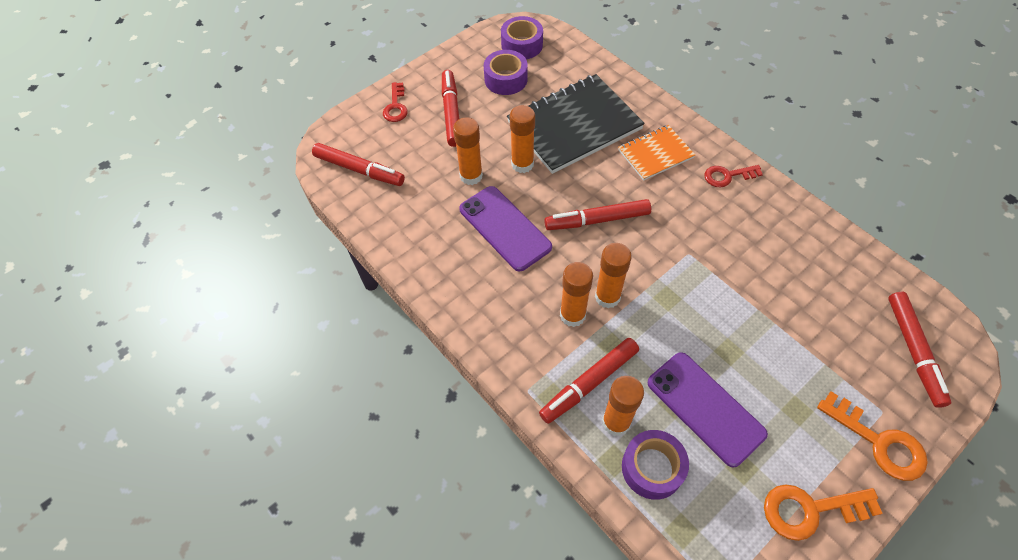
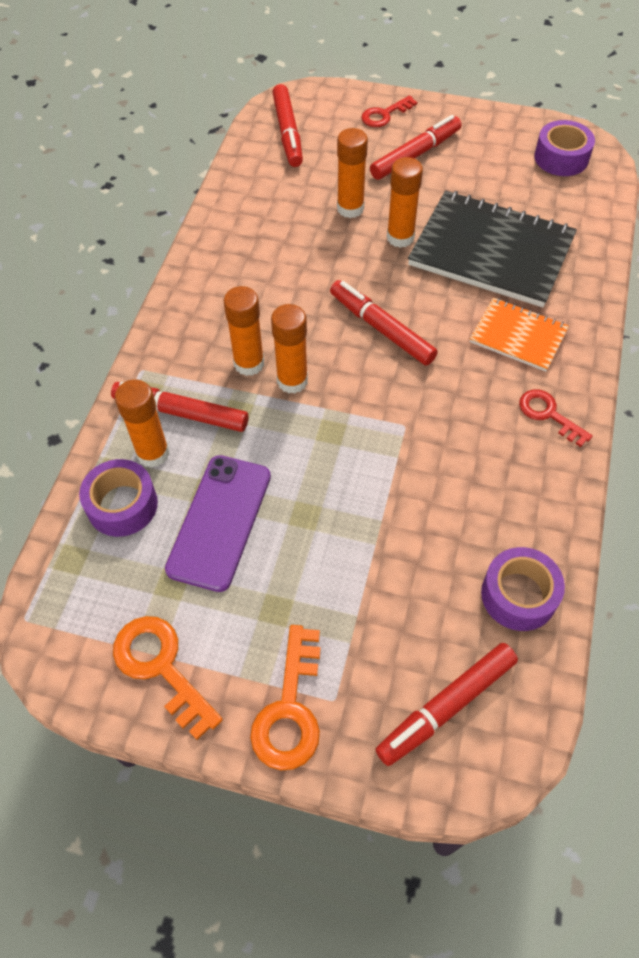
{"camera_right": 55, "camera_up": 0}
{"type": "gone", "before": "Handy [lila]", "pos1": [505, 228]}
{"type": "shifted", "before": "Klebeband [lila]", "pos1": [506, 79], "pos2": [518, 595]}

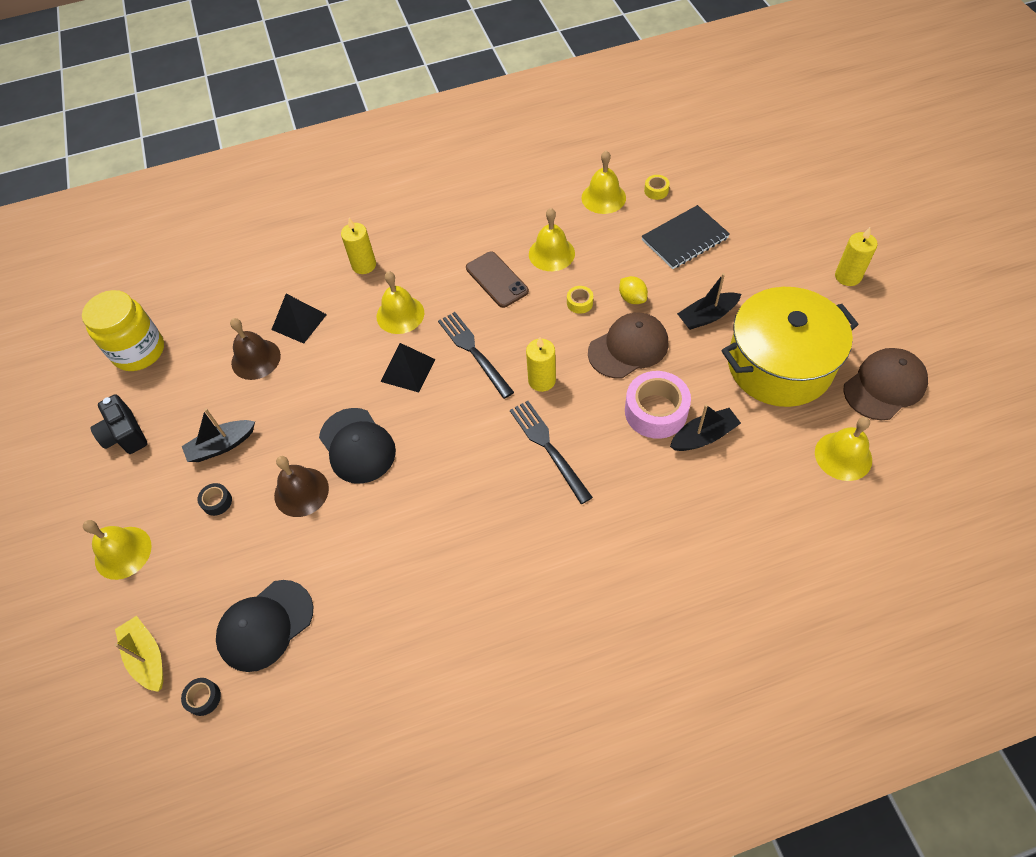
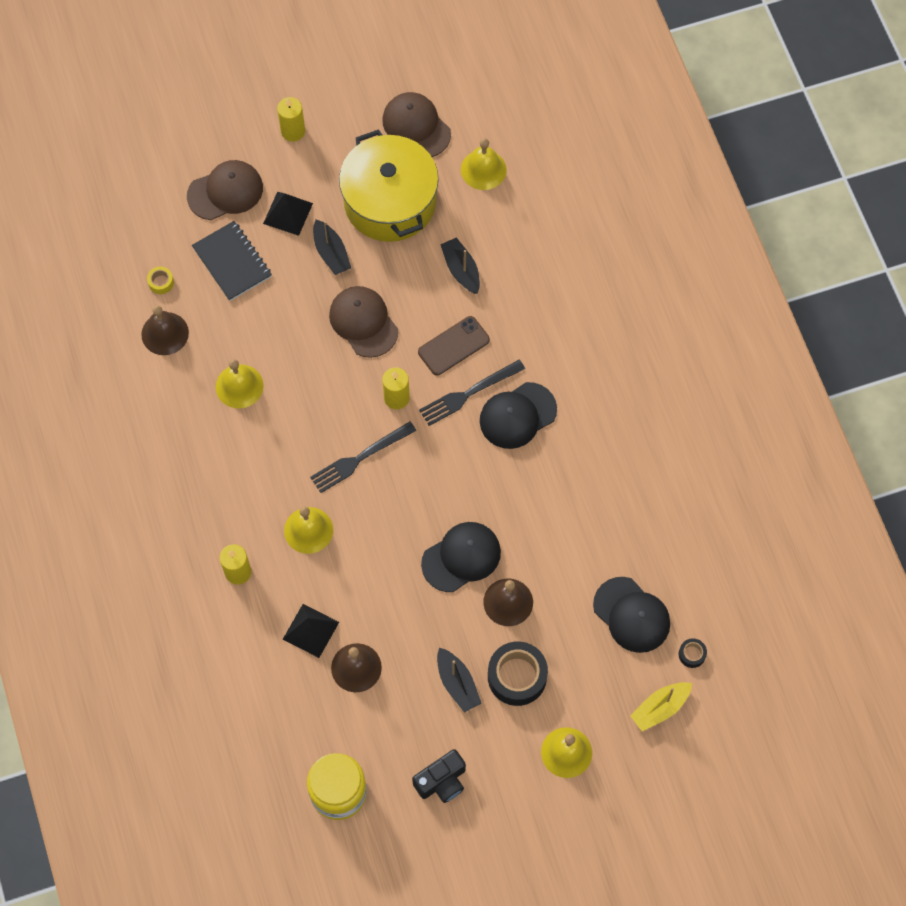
{"camera_right": -95, "camera_up": 10}
{"type": "gone", "before": "Klebeband [gelb]", "pos1": [579, 303]}
{"type": "gone", "before": "Zitrone [gelb]", "pos1": [632, 298]}
{"type": "gone", "before": "Klebeband [rosa]", "pos1": [656, 411]}
{"type": "new", "after": "Kappe [braun]", "pos2": [225, 192]}
{"type": "new", "after": "Kappe [schwarz]", "pos2": [517, 415]}
{"type": "shifted", "before": "Pyramide [schwarz]", "pos1": [408, 370], "pos2": [288, 213]}
{"type": "shifted", "before": "Handy [braun]", "pos1": [496, 280], "pos2": [453, 346]}
{"type": "repainted", "before": "Glocke [gelb]", "after": "Glocke [braun]", "pos1": [603, 197], "pos2": [165, 333]}
{"type": "scaled", "before": "Klebeband [schwarz]", "pos1": [217, 502], "pos2": [517, 676], "scale": 2.17}

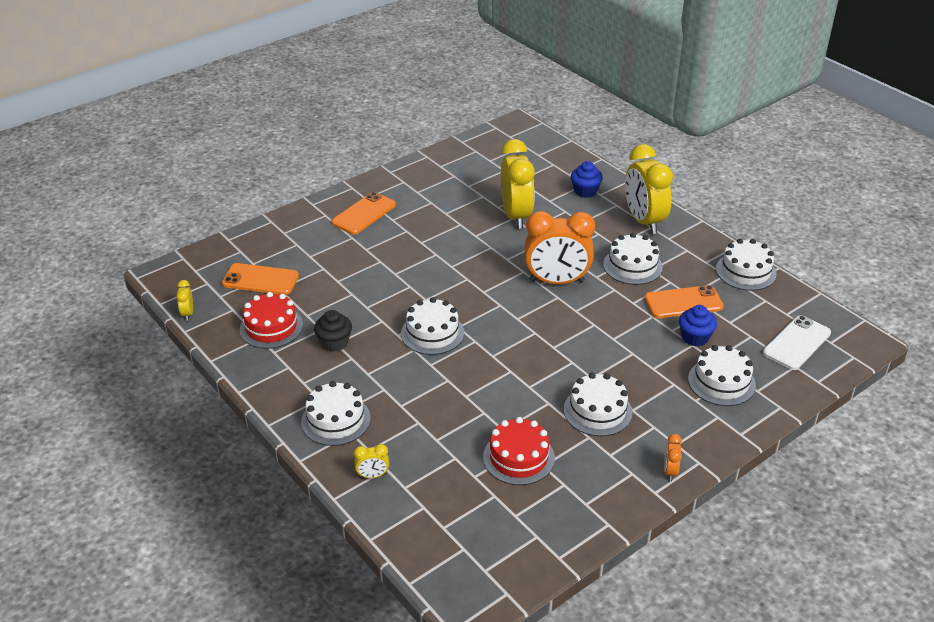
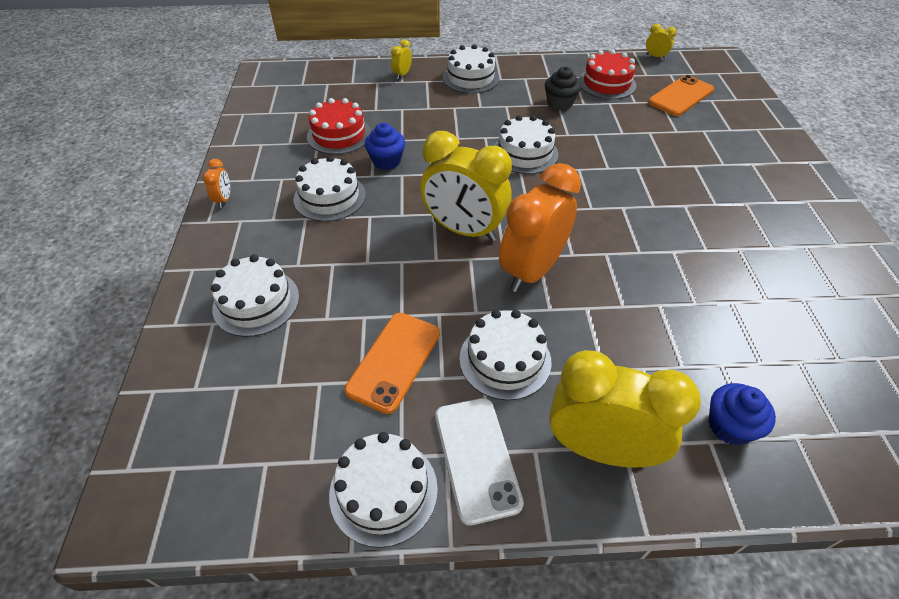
{"camera_right": 125, "camera_up": 10}
{"type": "gone", "before": "Handy [orange]", "pos1": [364, 214]}
{"type": "shifted", "before": "Wecker [gelb]", "pos1": [516, 216], "pos2": [464, 230]}
{"type": "shifted", "before": "Muffin [blau]", "pos1": [695, 337], "pos2": [386, 161]}
{"type": "shifted", "before": "Handy [weiß]", "pos1": [796, 343], "pos2": [476, 458]}
{"type": "rotated", "before": "Wecker [orange]", "pos1": [670, 471], "pos2": [224, 200], "turn": 45}

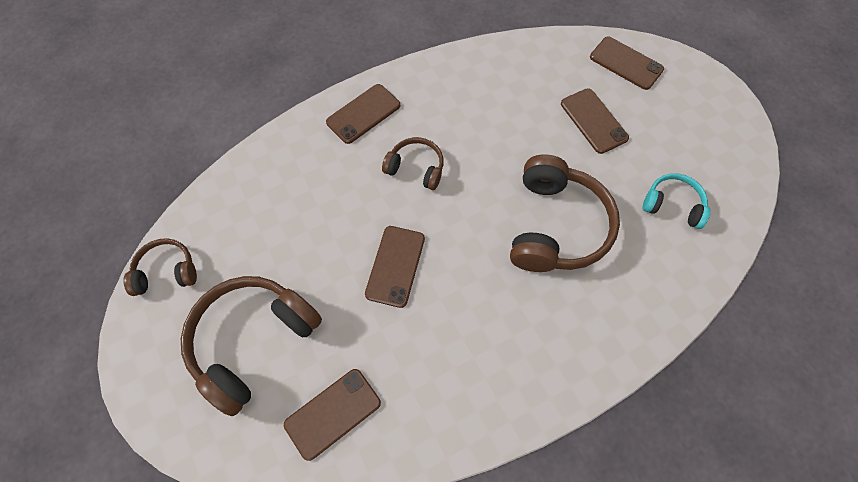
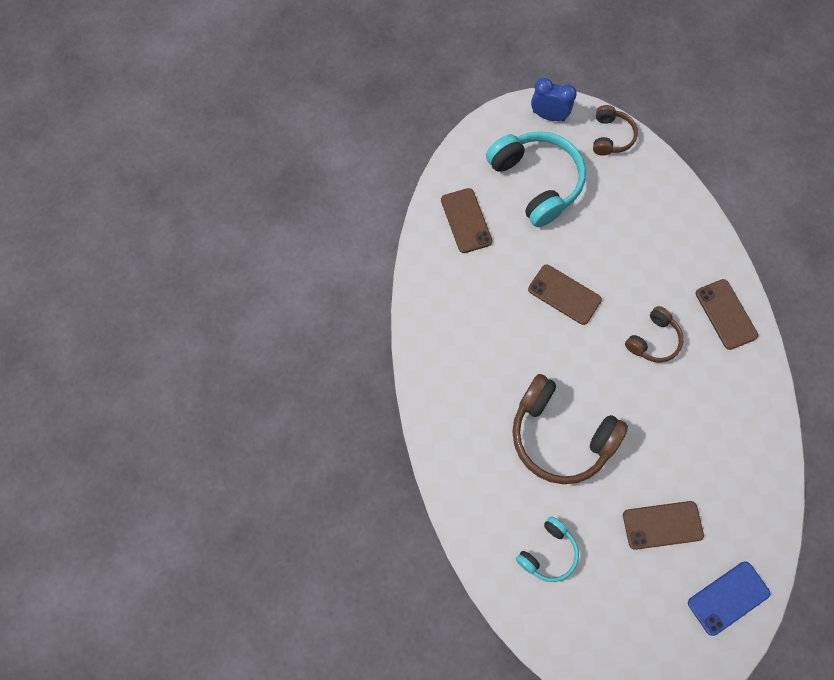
{"camera_right": 110, "camera_up": 5}
{"type": "new", "after": "Wecker [blau]", "pos2": [548, 116]}
{"type": "repainted", "before": "Kopfhörer [braun]", "after": "Kopfhörer [türkis]", "pos1": [253, 341], "pos2": [536, 182]}
{"type": "repainted", "before": "Handy [braun]", "after": "Handy [blau]", "pos1": [626, 63], "pos2": [728, 598]}

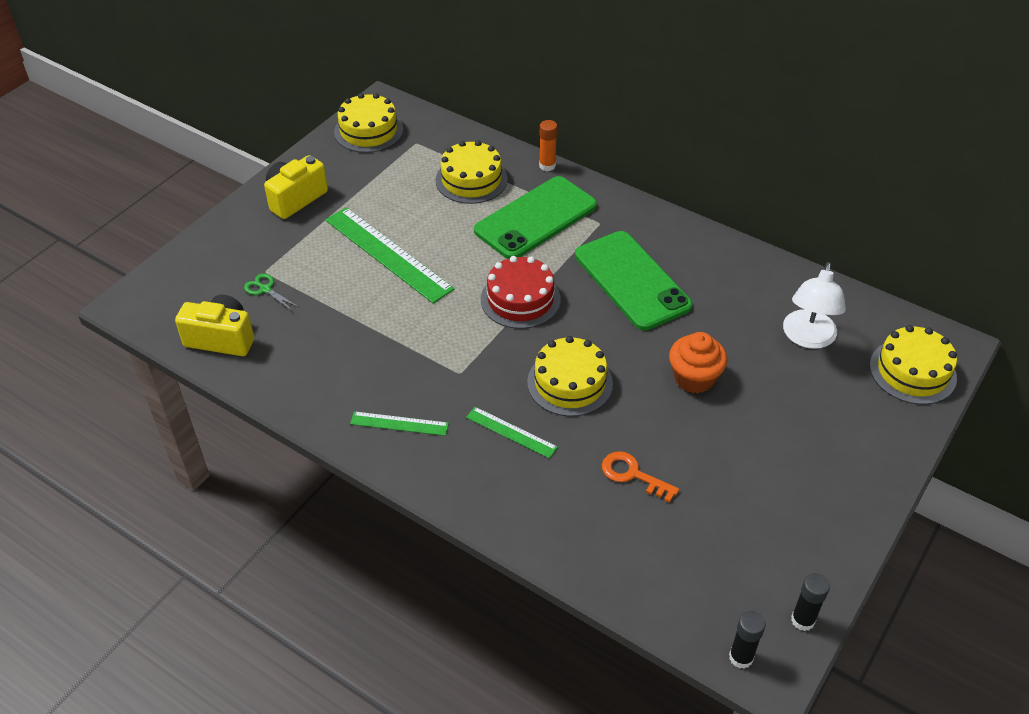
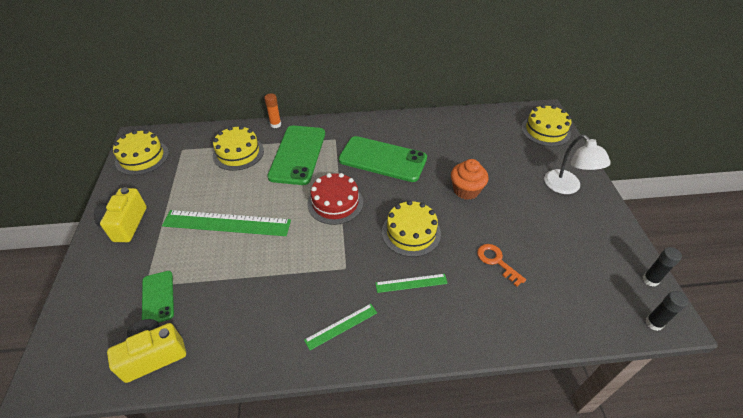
{"camera_right": -40, "camera_up": 0}
{"type": "shifted", "before": "Lampe [weiß]", "pos1": [807, 338], "pos2": [566, 187]}
{"type": "swapped", "before": "Schere [grün]", "after": "Handy [grün]", "pos1": [265, 289], "pos2": [158, 297]}
{"type": "rotated", "before": "Schlüssel [orange]", "pos1": [633, 475], "pos2": [496, 261], "turn": 60}

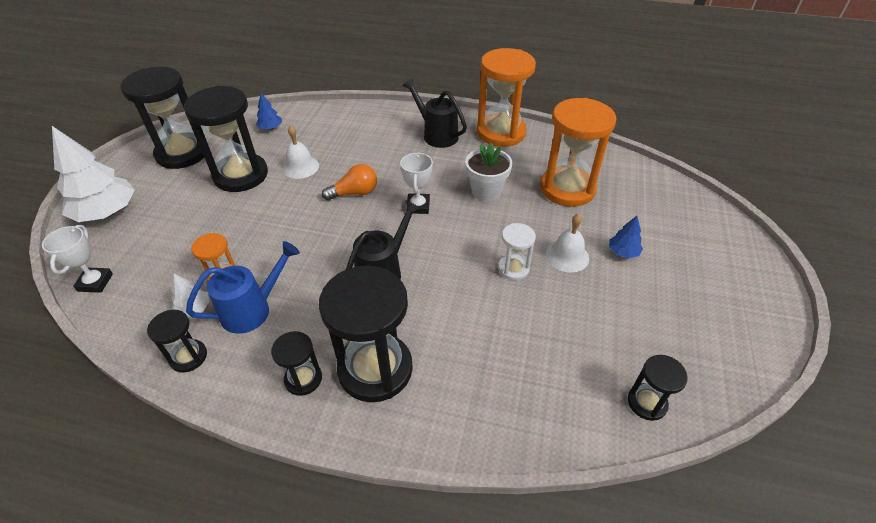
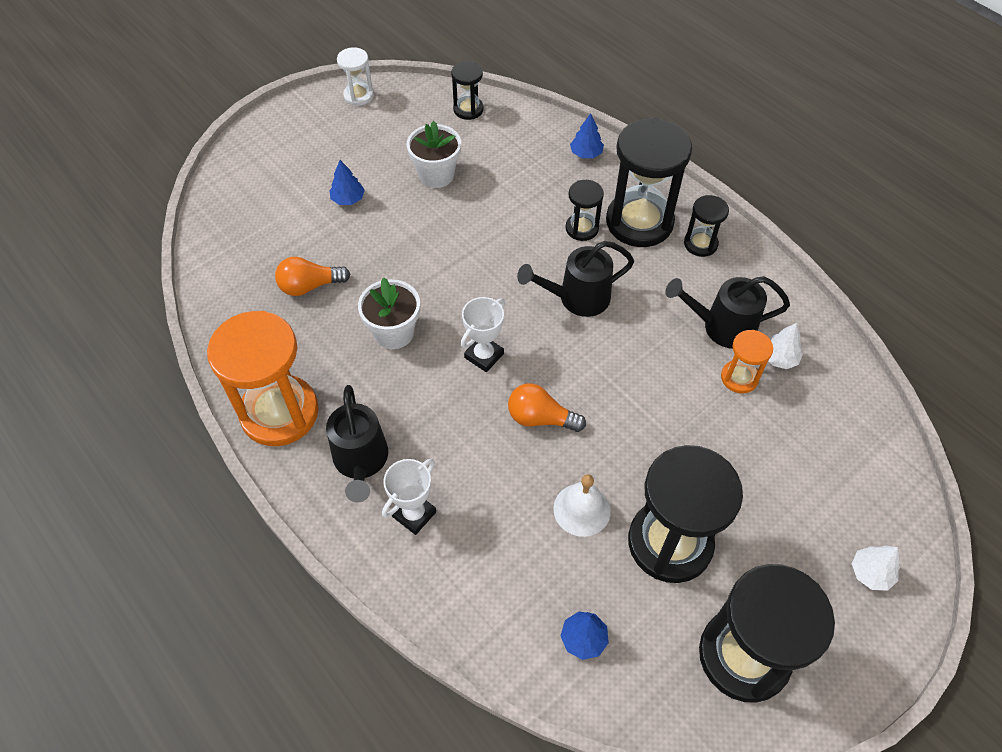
{"camera_right": -145, "camera_up": 10}
{"type": "gone", "before": "Glocke [weiß]", "pos1": [567, 256]}
{"type": "new", "after": "Blumentopf [weiß]", "pos2": [436, 175]}
{"type": "new", "after": "Baum [blau]", "pos2": [586, 153]}
{"type": "shifted", "before": "Pokal [weiß]", "pos1": [95, 282], "pos2": [414, 514]}
{"type": "shifted", "before": "Sanduhr [schwarz]", "pos1": [188, 357], "pos2": [582, 228]}
{"type": "shifted", "before": "Sanduhr [weiß]", "pos1": [513, 268], "pos2": [358, 95]}
{"type": "swapped", "before": "Sanduhr [orange]", "after": "Glühbirne [orange]", "pos1": [567, 189], "pos2": [310, 286]}
{"type": "repainted", "before": "Gießkanne [blau]", "after": "Gießkanne [schwarz]", "pos1": [253, 309], "pos2": [721, 327]}
{"type": "scaled", "before": "Baum [weiß]", "pos1": [107, 212], "pos2": [870, 573], "scale": 0.46}

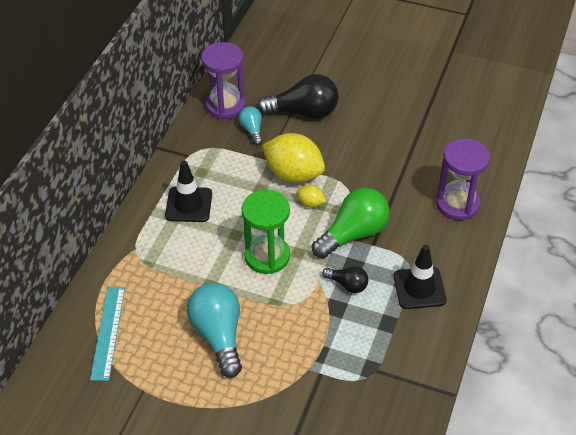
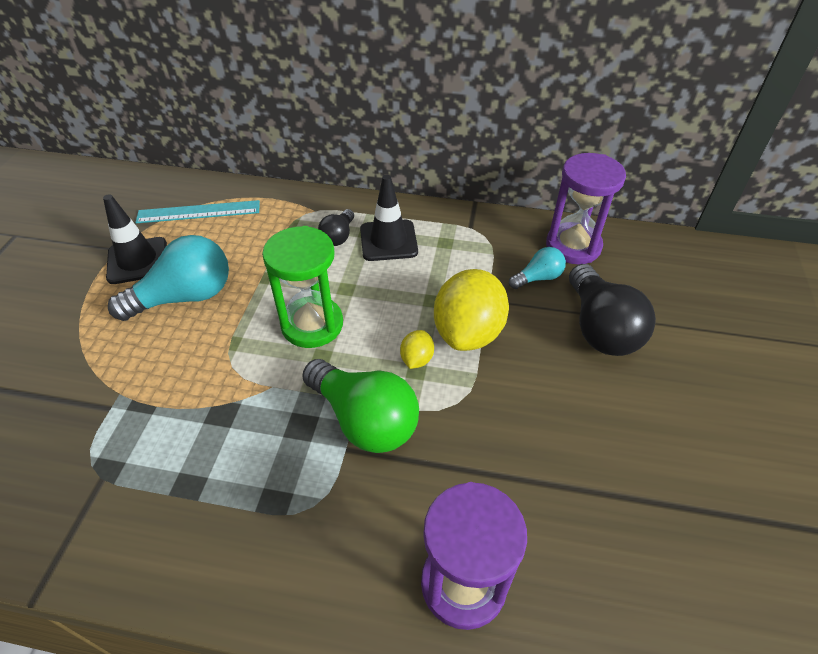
{"camera_right": 80, "camera_up": 0}
{"type": "shifted", "before": "Glühbirne [schwarz]", "pos1": [347, 285], "pos2": [338, 236]}
{"type": "shifted", "before": "Leitkegel [schwarz]", "pos1": [419, 288], "pos2": [137, 261]}

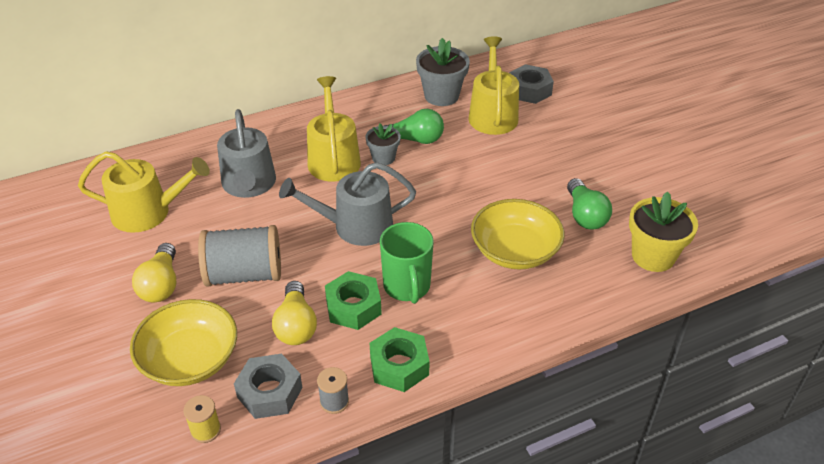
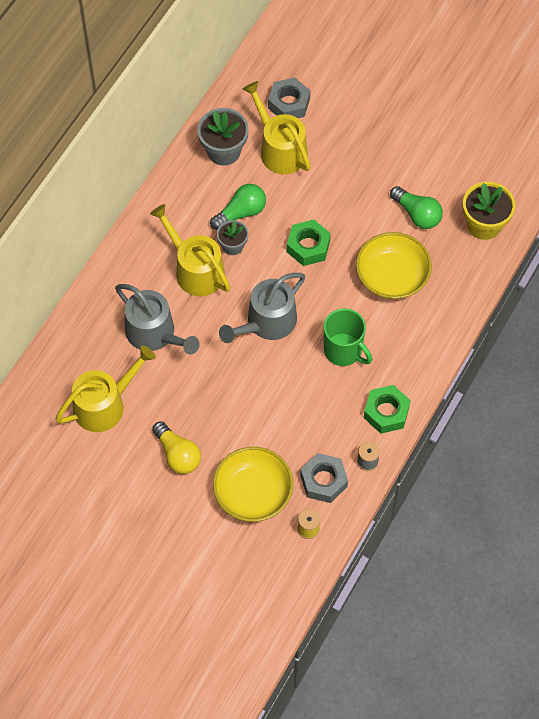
{"camera_right": -35, "camera_up": 20}
{"type": "gone", "before": "Garnrolle [grau]", "pos1": [244, 274]}
{"type": "gone", "before": "Glühbirne [gelb]", "pos1": [296, 325]}
{"type": "shifted", "before": "Sechskantmutter [grün]", "pos1": [353, 307], "pos2": [308, 246]}

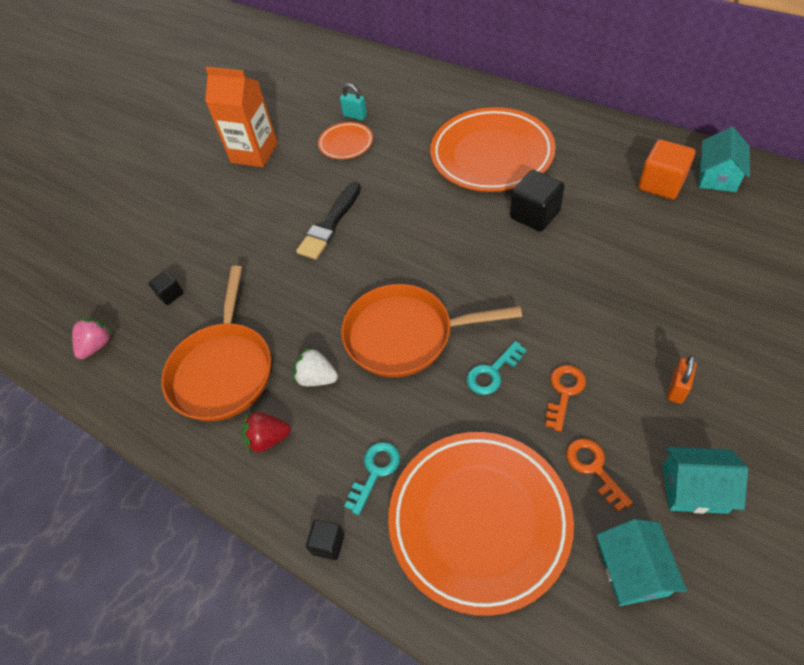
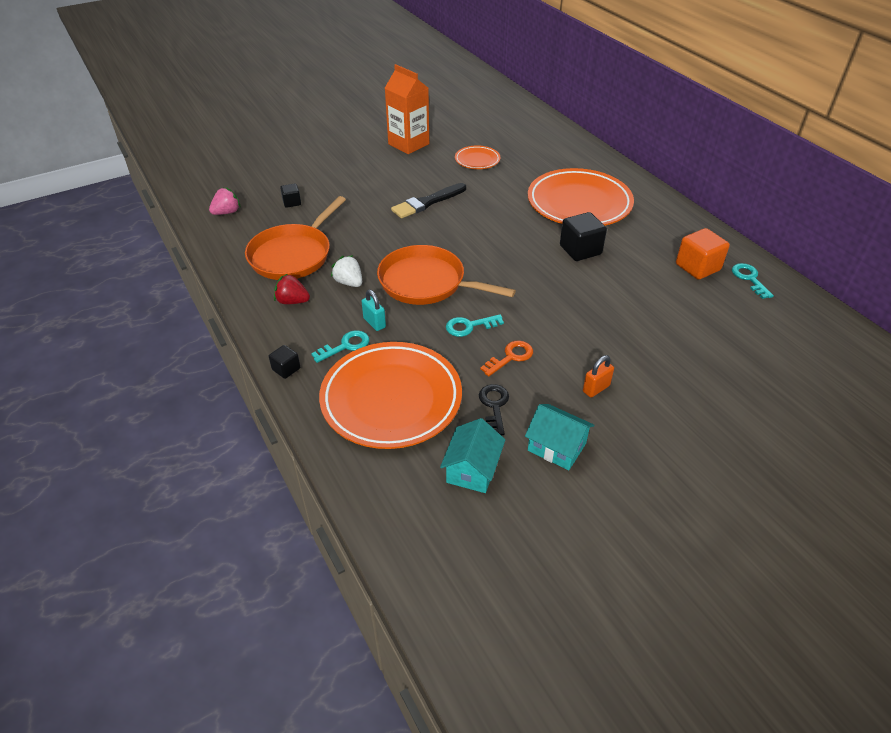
{"camera_right": 20, "camera_up": -10}
{"type": "shifted", "before": "Vorhängeschloss [türkis]", "pos1": [355, 116], "pos2": [374, 323]}
{"type": "swapped", "before": "Haus [türkis]", "after": "Schlüssel [türkis]", "pos1": [717, 176], "pos2": [749, 279]}
{"type": "repainted", "before": "Schlüssel [orange]", "after": "Schlüssel [schwarz]", "pos1": [594, 468], "pos2": [494, 406]}

